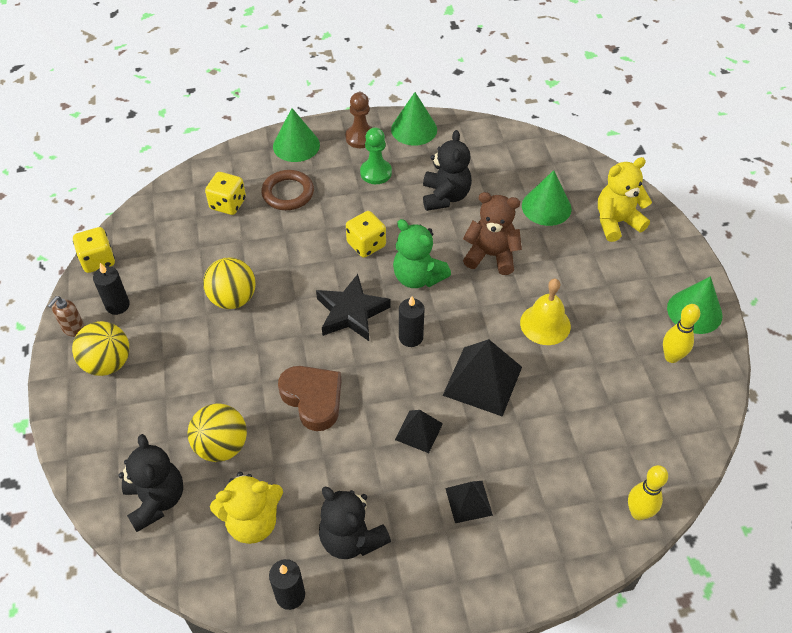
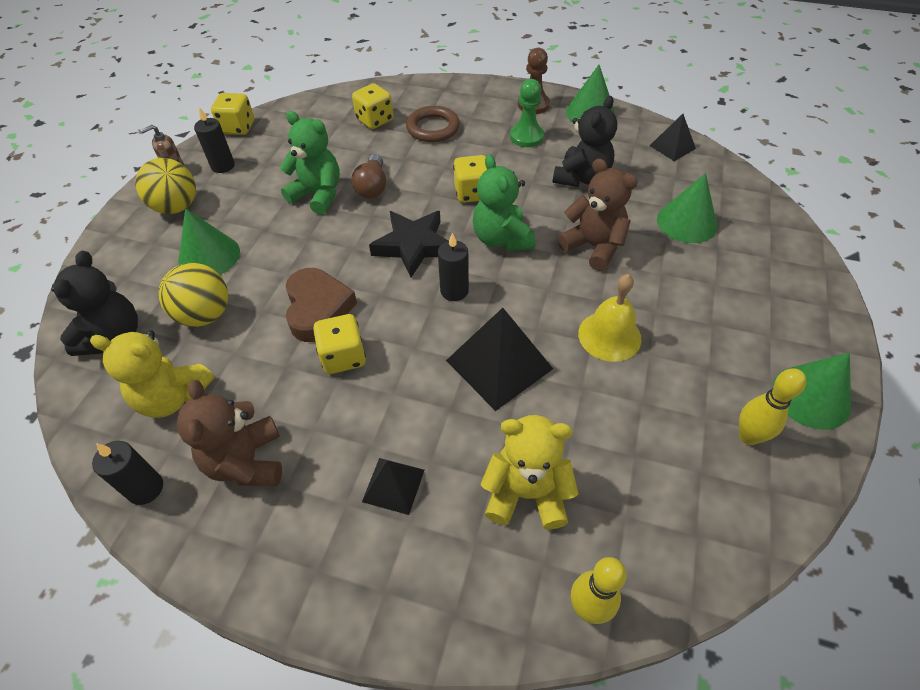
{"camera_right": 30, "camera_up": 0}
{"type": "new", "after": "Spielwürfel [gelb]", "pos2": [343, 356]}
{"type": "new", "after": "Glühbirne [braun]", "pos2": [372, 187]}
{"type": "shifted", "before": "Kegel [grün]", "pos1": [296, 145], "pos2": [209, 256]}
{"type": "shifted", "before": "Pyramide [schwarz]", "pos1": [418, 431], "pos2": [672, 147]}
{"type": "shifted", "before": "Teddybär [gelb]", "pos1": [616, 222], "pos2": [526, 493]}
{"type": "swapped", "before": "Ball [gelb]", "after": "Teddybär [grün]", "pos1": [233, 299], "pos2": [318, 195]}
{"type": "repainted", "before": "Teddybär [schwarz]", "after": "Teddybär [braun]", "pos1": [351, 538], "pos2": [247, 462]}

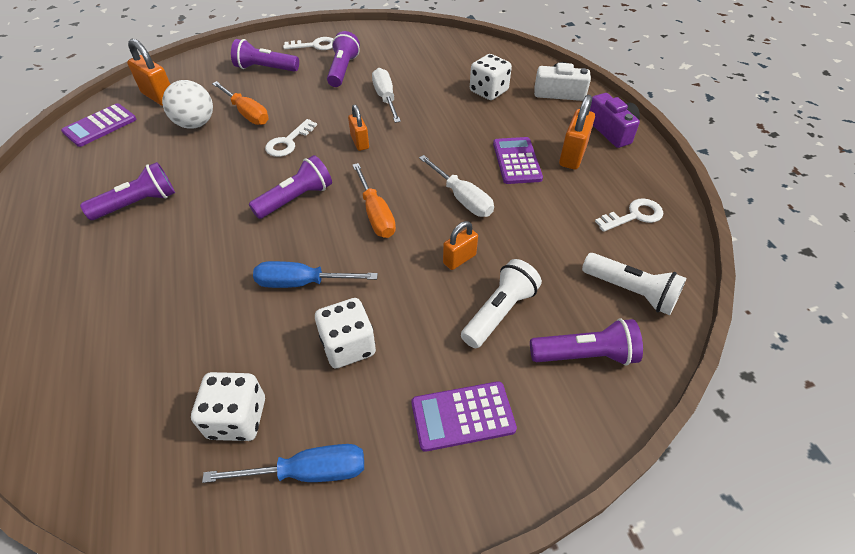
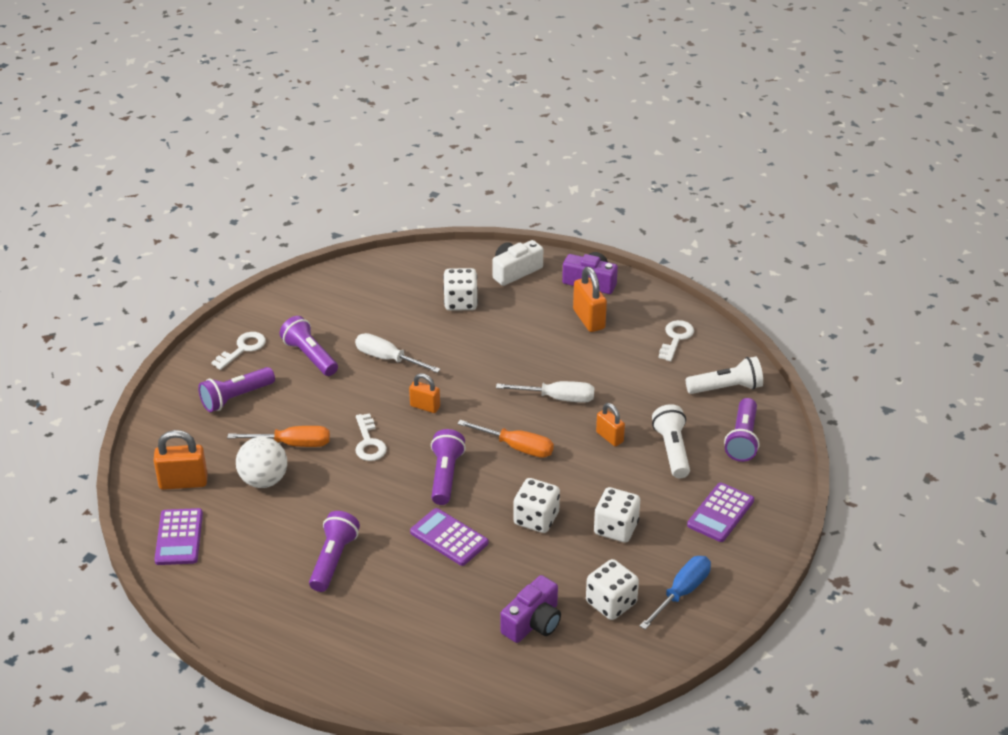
{"camera_right": -45, "camera_up": -10}
{"type": "new", "after": "Kamera [lila]", "pos2": [533, 622]}
{"type": "shifted", "before": "Taschenrechner [lila]", "pos1": [516, 161], "pos2": [449, 538]}
{"type": "swapped", "before": "Schraubenzieher [blau]", "after": "Spielwürfel [weiß]", "pos1": [302, 283], "pos2": [536, 519]}
{"type": "rotated", "before": "Vorhängeschloss [orange]", "pos1": [459, 259], "pos2": [609, 437], "turn": -45}
{"type": "rotated", "before": "Taschenlampe [lila]", "pos1": [585, 355], "pos2": [742, 439], "turn": 150}

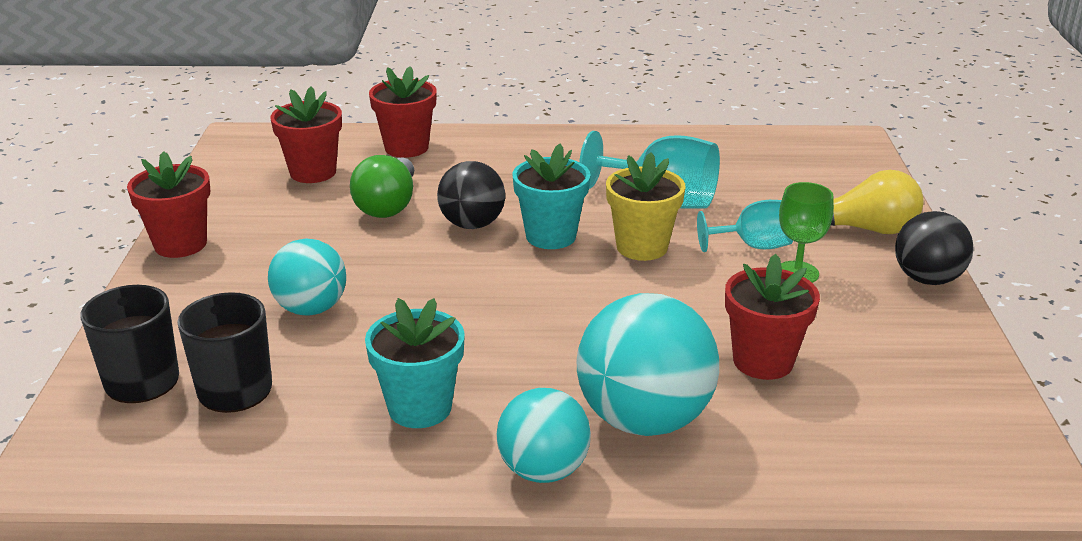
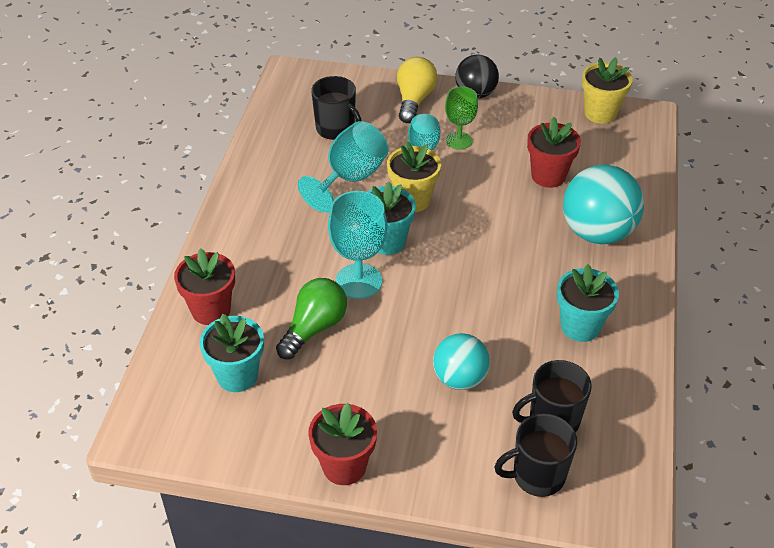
{"camera_right": -80, "camera_up": 15}
{"type": "gone", "before": "Ball [türkis]", "pos1": [543, 470]}
{"type": "new", "after": "Tasse [schwarz]", "pos2": [336, 128]}
{"type": "new", "after": "Blumentopf [gelb]", "pos2": [600, 113]}
{"type": "swapped", "before": "Ball [schwarz]", "after": "Kelch [türkis]", "pos1": [472, 224], "pos2": [358, 281]}
{"type": "repainted", "before": "Blumentopf [rot]", "after": "Blumentopf [türkis]", "pos1": [313, 172], "pos2": [237, 375]}
{"type": "rotated", "before": "Glühbirne [grün]", "pos1": [388, 205], "pos2": [314, 328], "turn": -75}

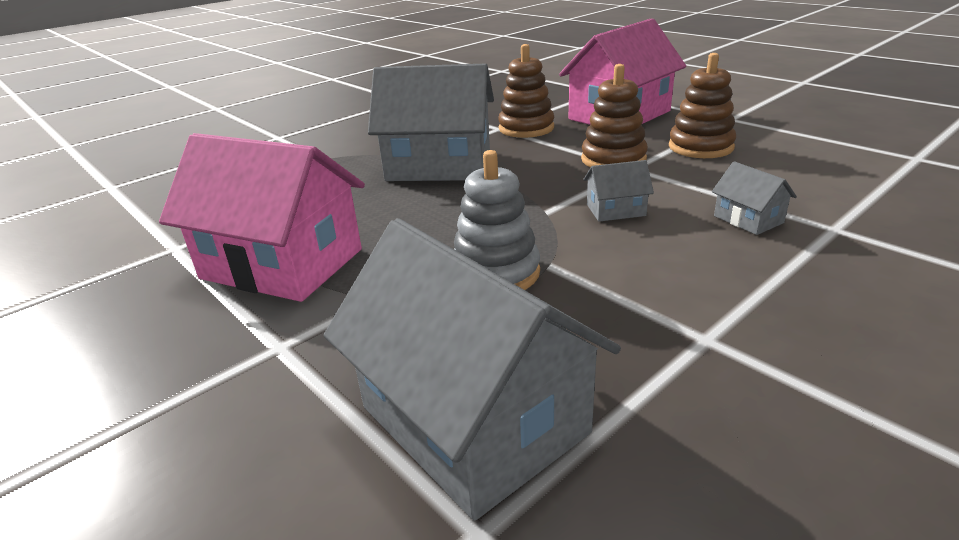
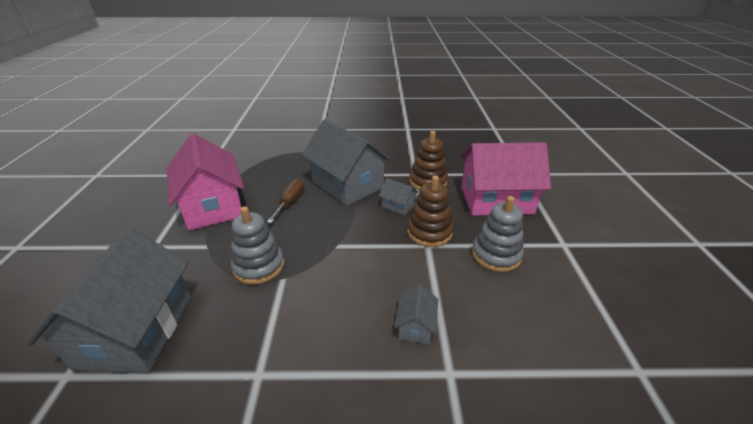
{"camera_right": 40, "camera_up": 5}
{"type": "new", "after": "Schraubenzieher [braun]", "pos2": [290, 202]}
{"type": "shifted", "before": "Haus [grau]", "pos1": [615, 210], "pos2": [398, 205]}
{"type": "repainted", "before": "Stapelspielzeug [braun]", "after": "Stapelspielzeug [grau]", "pos1": [700, 147], "pos2": [496, 255]}

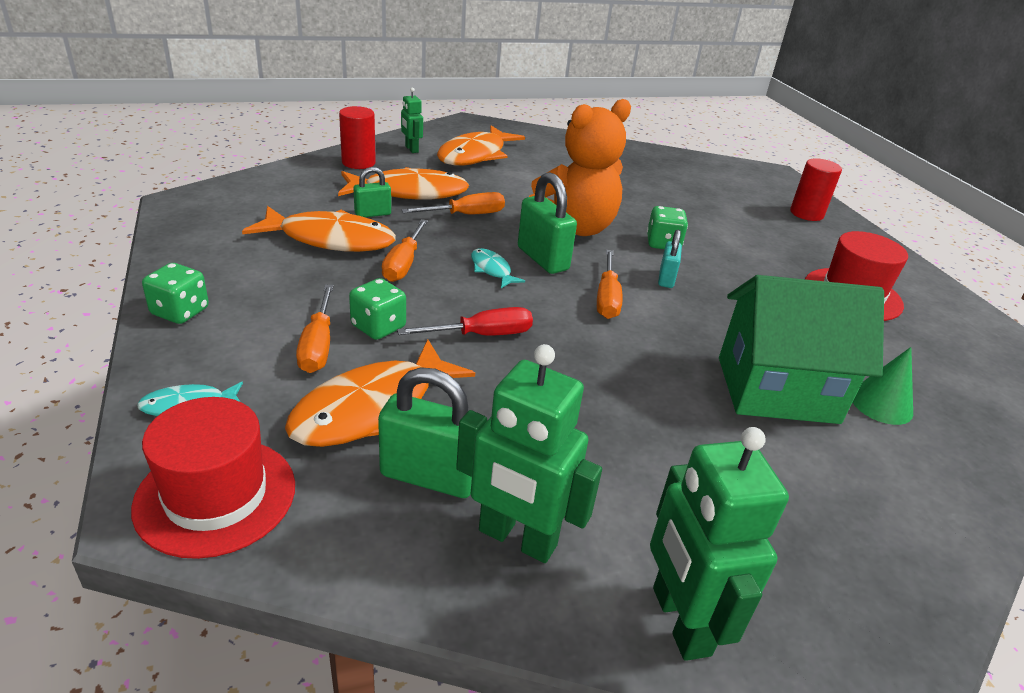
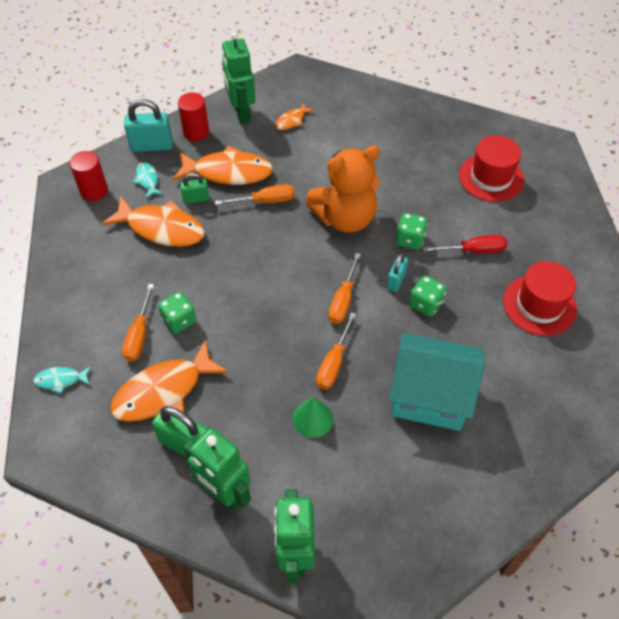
{"camera_right": 15, "camera_up": 20}
{"type": "gone", "before": "Vorhängeschloss [grün]", "pos1": [542, 259]}
{"type": "new", "after": "Vorhängeschloss [türkis]", "pos2": [152, 146]}
{"type": "shifted", "before": "Hut [rot]", "pos1": [216, 495], "pos2": [491, 177]}
{"type": "shifted", "before": "Spielwürfel [grün]", "pos1": [180, 312], "pos2": [425, 304]}
{"type": "shifted", "before": "Schraubenzieher [orange]", "pos1": [403, 264], "pos2": [333, 363]}
{"type": "shifted", "before": "Schraubenzieher [rot]", "pos1": [482, 335], "pos2": [474, 250]}
{"type": "shifted", "before": "Fisch [türkis]", "pos1": [492, 270], "pos2": [147, 180]}
{"type": "shifted", "before": "Vollzylinder [rot]", "pos1": [806, 214], "pos2": [94, 191]}
{"type": "shifted", "before": "Kegel [grün]", "pos1": [881, 404], "pos2": [312, 418]}
{"type": "repainted", "before": "Haus [grün]", "after": "Haus [türkis]", "pos1": [777, 390], "pos2": [429, 397]}
{"type": "scaled", "before": "Roboter [grün]", "pos1": [411, 149], "pos2": [241, 113], "scale": 1.89}
{"type": "scaled", "before": "Fisch [orange]", "pos1": [475, 155], "pos2": [292, 121], "scale": 0.48}

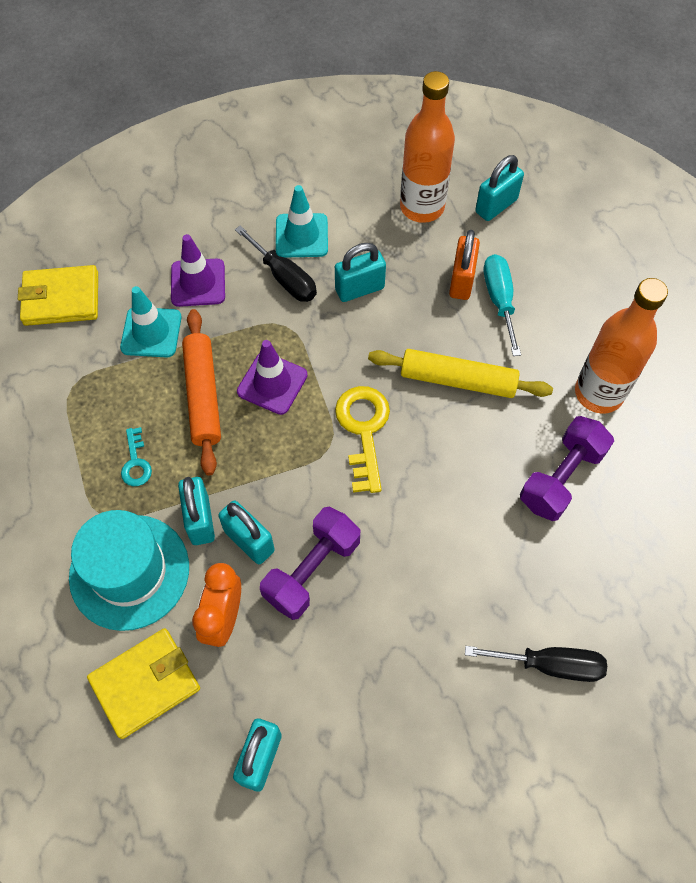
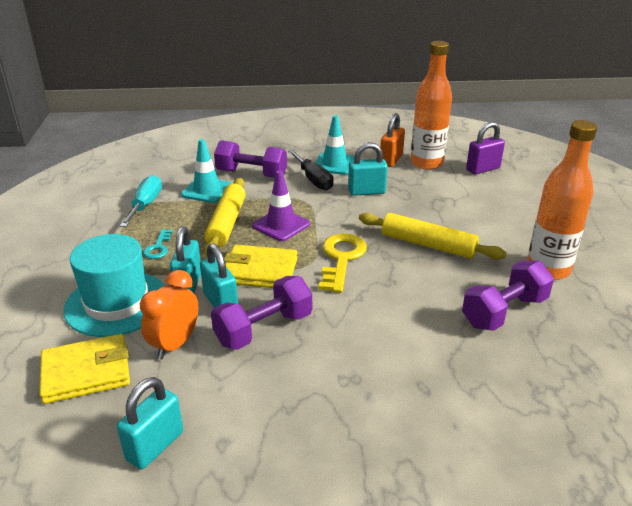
{"camera_right": 15, "camera_up": -30}
{"type": "gone", "before": "Schraubenzieher [schwarz]", "pos1": [550, 665]}
{"type": "shifted", "before": "Geldbörse [gelb]", "pos1": [61, 298], "pos2": [260, 271]}
{"type": "shifted", "before": "Vorhängeschloss [orange]", "pos1": [461, 281], "pos2": [391, 160]}
{"type": "shifted", "before": "Schraubenzieher [türkis]", "pos1": [499, 300], "pos2": [145, 205]}
{"type": "swapped", "before": "Leitkegel [lila]", "after": "Hantel [lila]", "pos1": [198, 283], "pos2": [251, 174]}
{"type": "repainted", "before": "Nudelholz [orange]", "after": "Nudelholz [gelb]", "pos1": [203, 396], "pos2": [226, 223]}
{"type": "repainted", "before": "Vorhängeschloss [türkis]", "after": "Vorhängeschloss [lila]", "pos1": [496, 206], "pos2": [483, 169]}

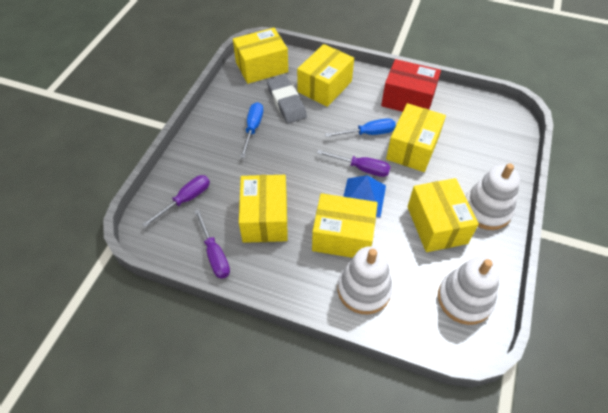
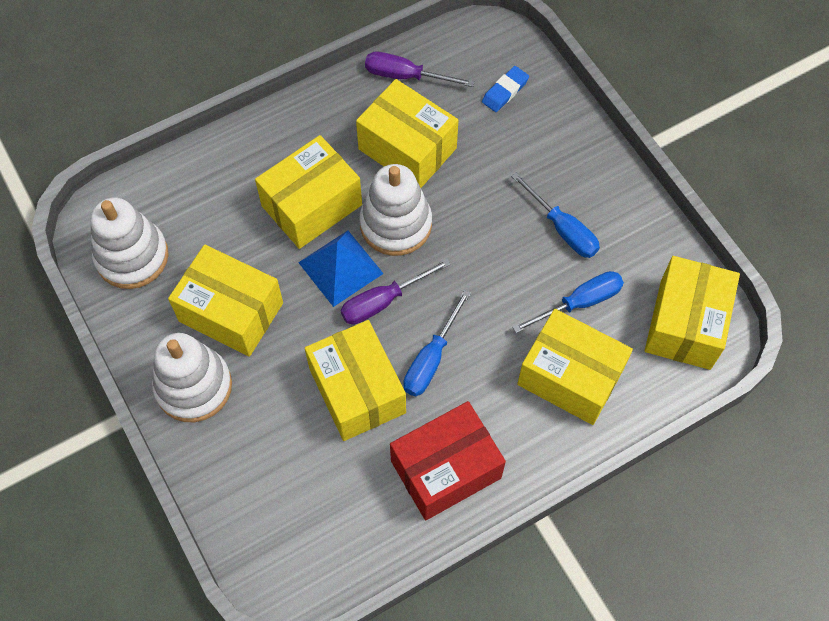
{"camera_right": 130, "camera_up": 10}
{"type": "shifted", "before": "Stapelspielzeug [weiß]", "pos1": [364, 289], "pos2": [396, 224]}
{"type": "swapped", "before": "Schraubenzieher [lila]", "after": "Radiergummi [blau]", "pos1": [186, 200], "pos2": [505, 91]}
{"type": "swapped", "before": "Radiergummi [grau]", "after": "Schraubenzieher [blau]", "pos1": [286, 102], "pos2": [579, 303]}
{"type": "rotated", "before": "Schachtel [gelb]", "pos1": [325, 86], "pos2": [570, 377], "turn": -45}

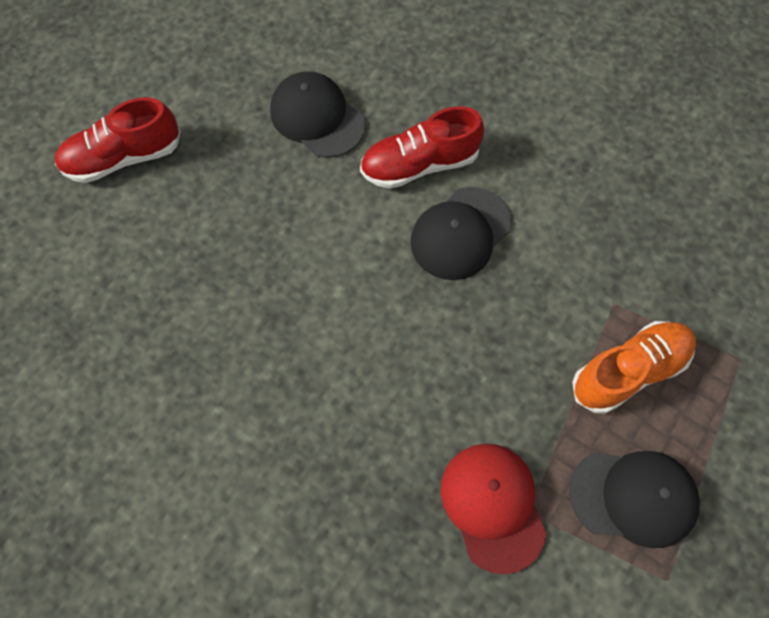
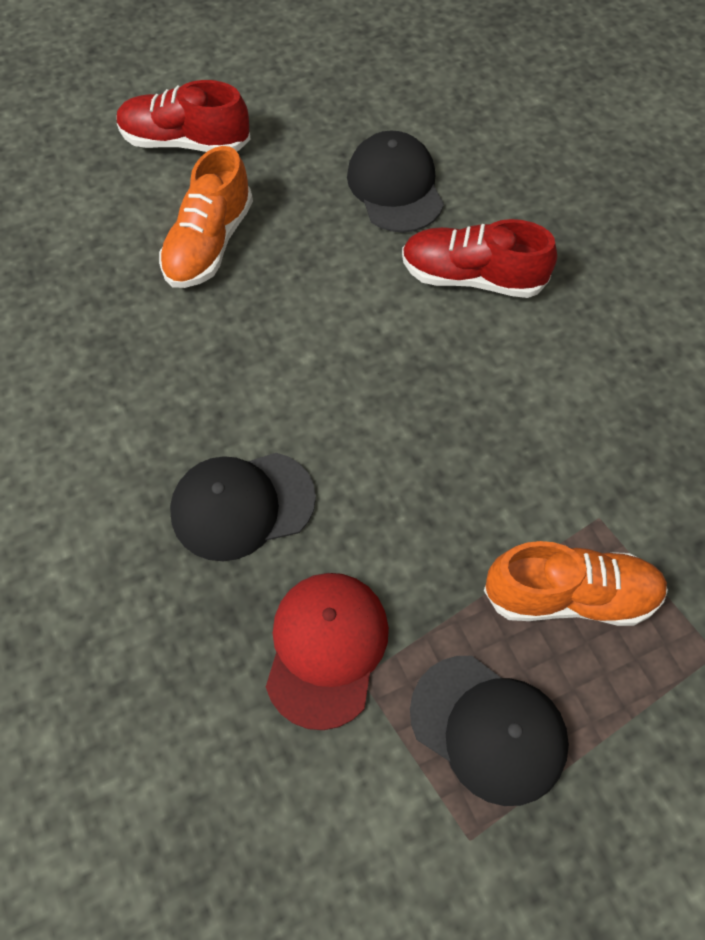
{"camera_right": 30, "camera_up": -5}
{"type": "new", "after": "Schuh [orange]", "pos2": [209, 243]}
{"type": "shifted", "before": "Kappe [schwarz]", "pos1": [460, 233], "pos2": [242, 505]}

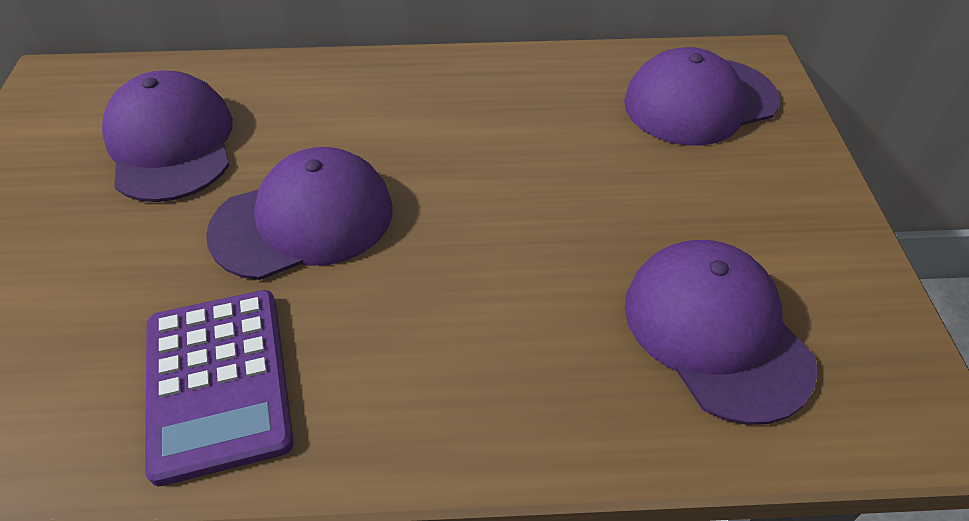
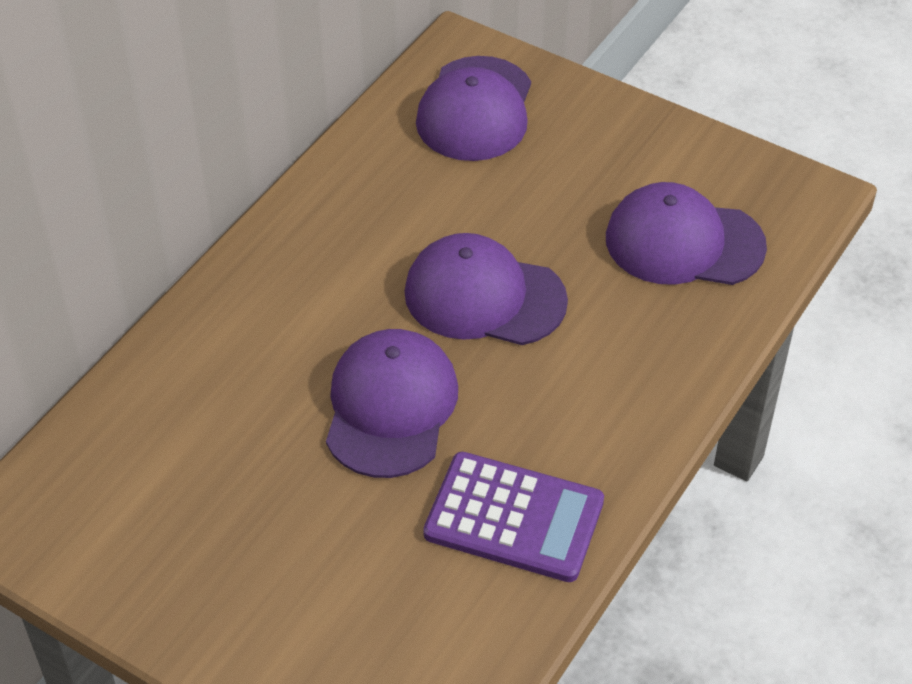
{"camera_right": -55, "camera_up": 0}
{"type": "shifted", "before": "Kappe [lila]", "pos1": [171, 143], "pos2": [484, 296]}

